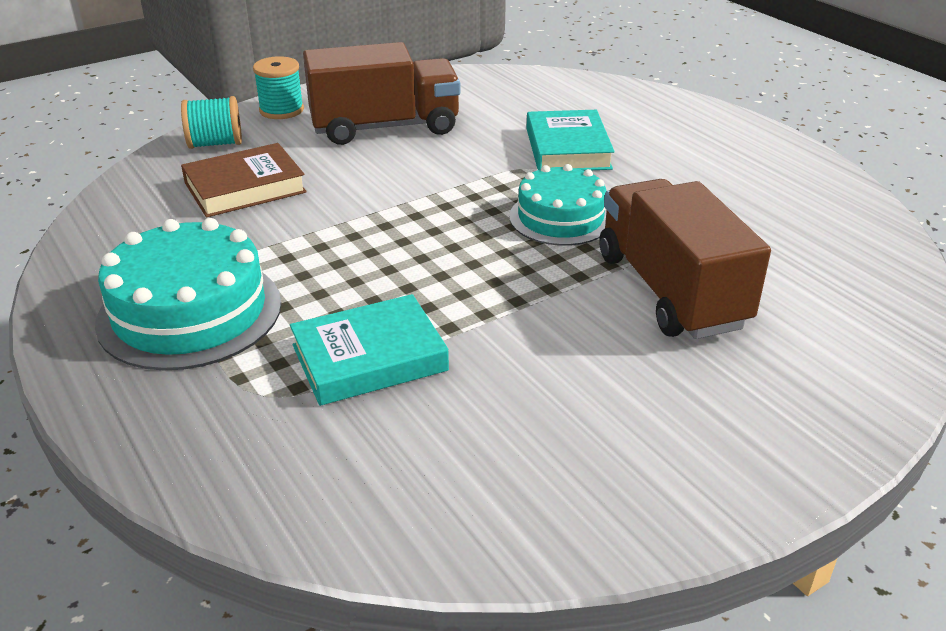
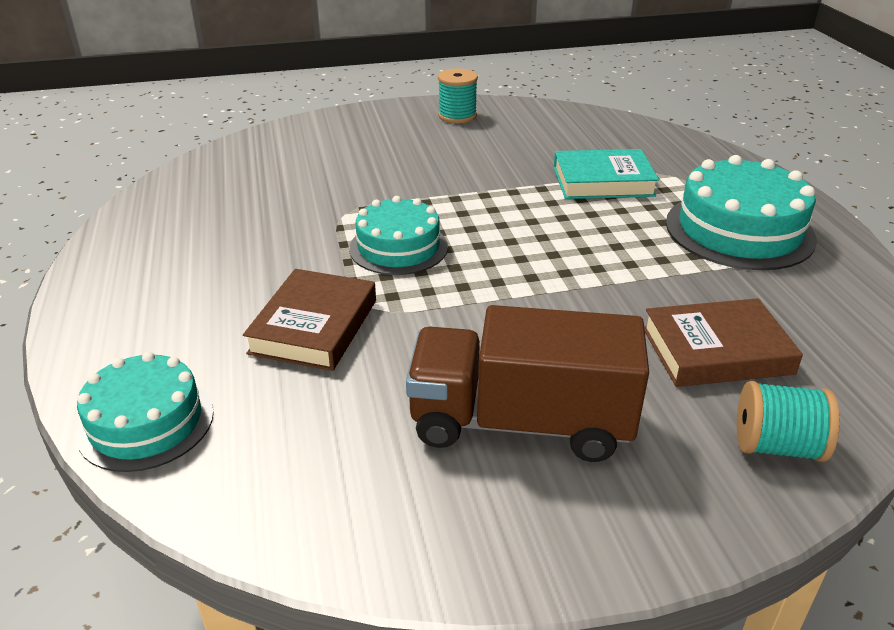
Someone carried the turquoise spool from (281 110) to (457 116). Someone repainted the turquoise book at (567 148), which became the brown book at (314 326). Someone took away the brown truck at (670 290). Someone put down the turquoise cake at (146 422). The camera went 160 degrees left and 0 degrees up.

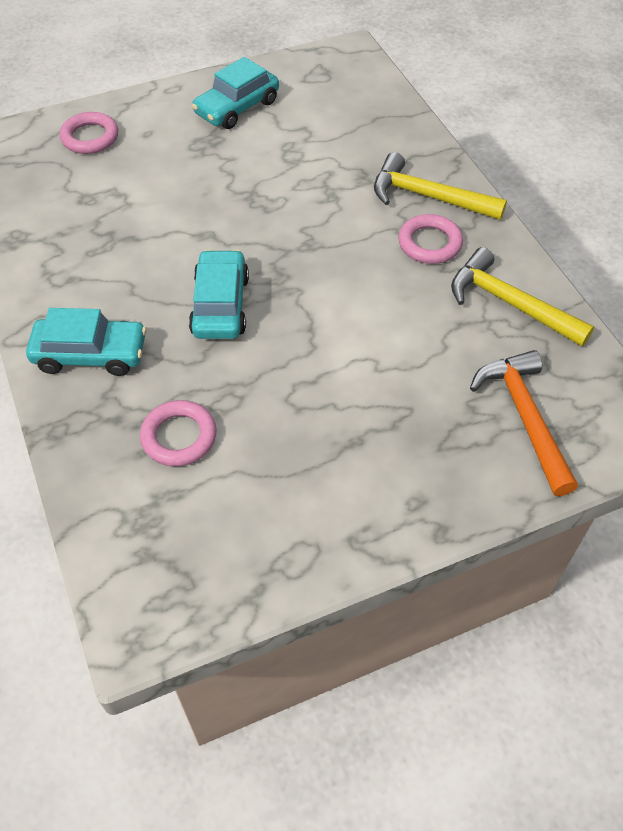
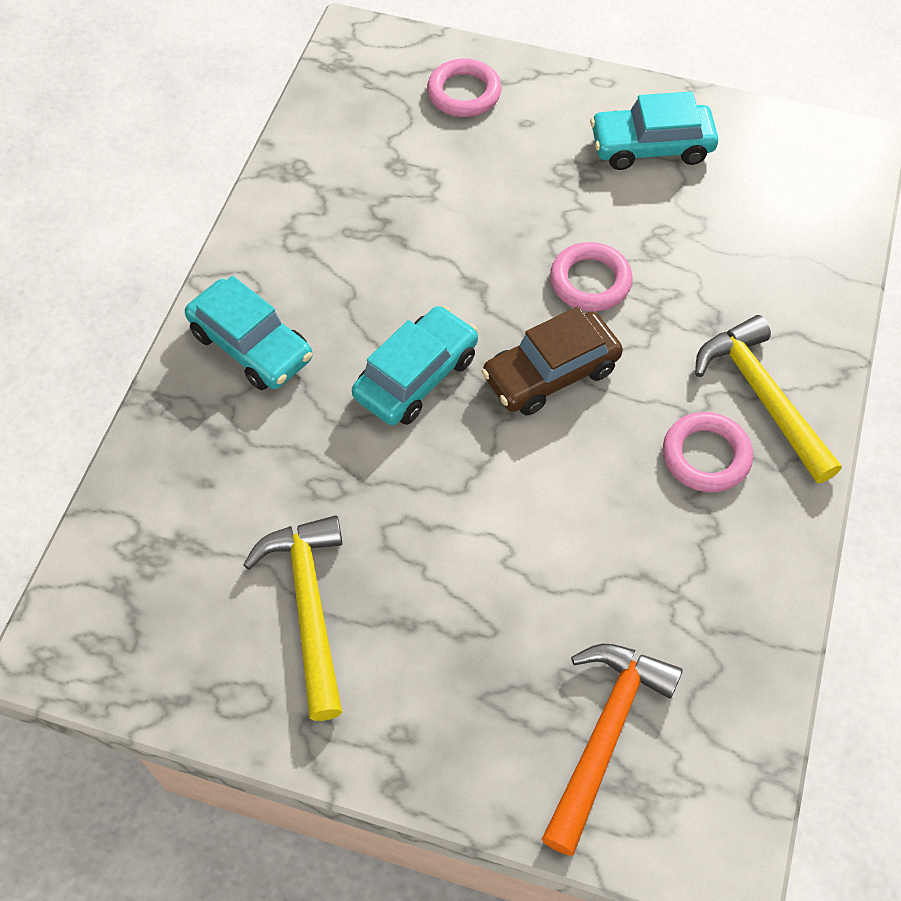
Someone carried the pink ring from (179 437) to (590 281). Someone carried the yellow hammer from (509 303) to (309 606). Someone put down the brown car at (550 373). The camera went 40 degrees right and 5 degrees up.

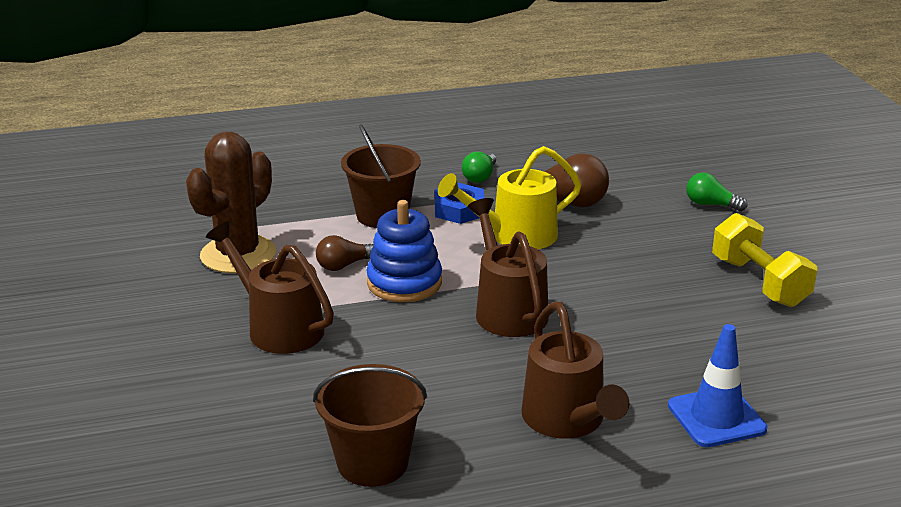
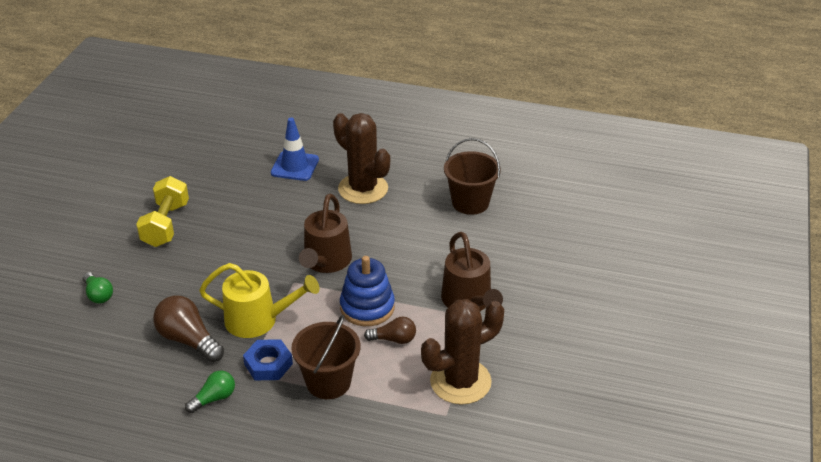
Someone swapped the brown watering can at (568 421) for the brown cactus at (363 189). The camera went 150 degrees left and 10 degrees up.

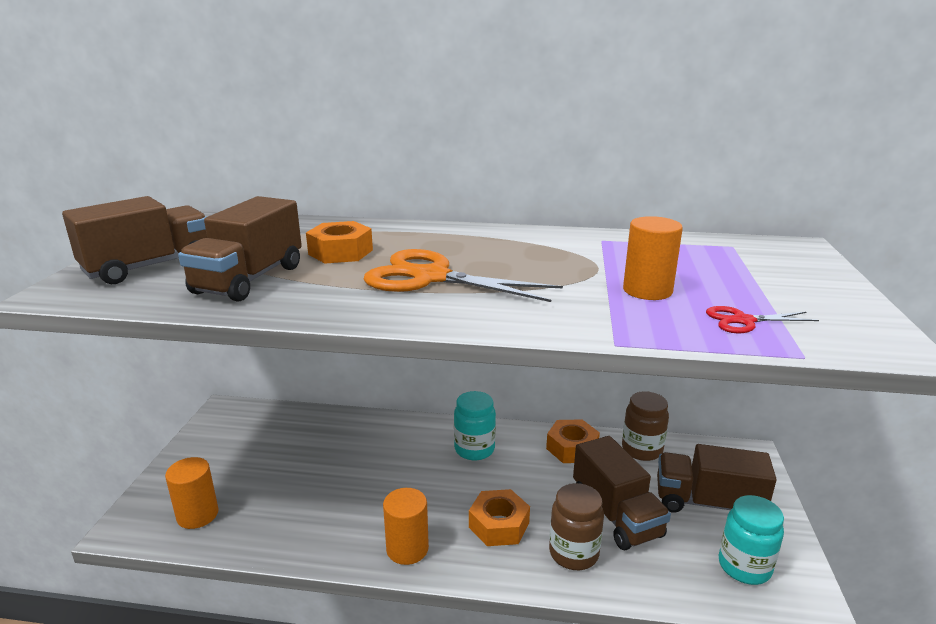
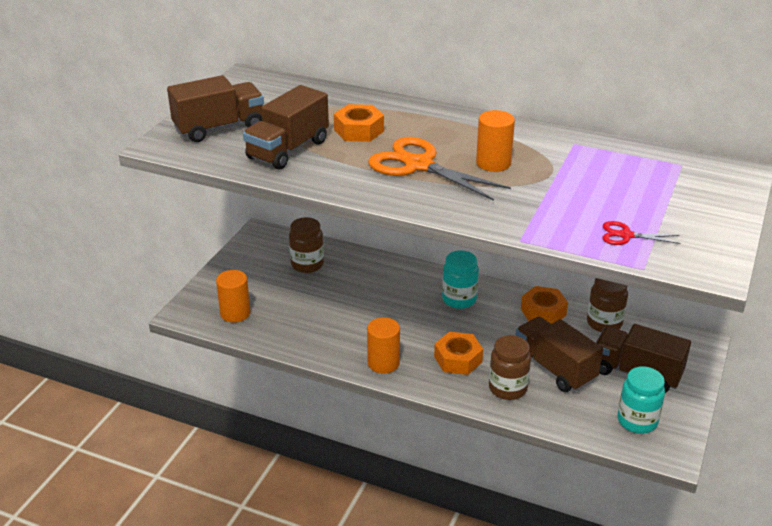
Someone rotated the brown truck at (616 515) by 150 degrees clockwise. Someone carried the orange cylinder from (647 290) to (493 163). Someone put down the brown jar at (307 264). The camera went 15 degrees right and 10 degrees up.

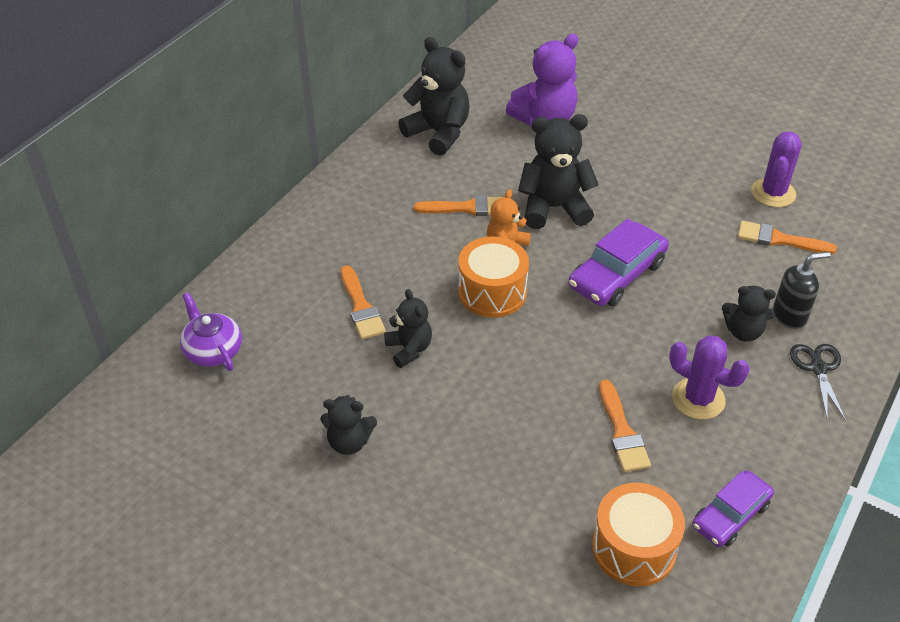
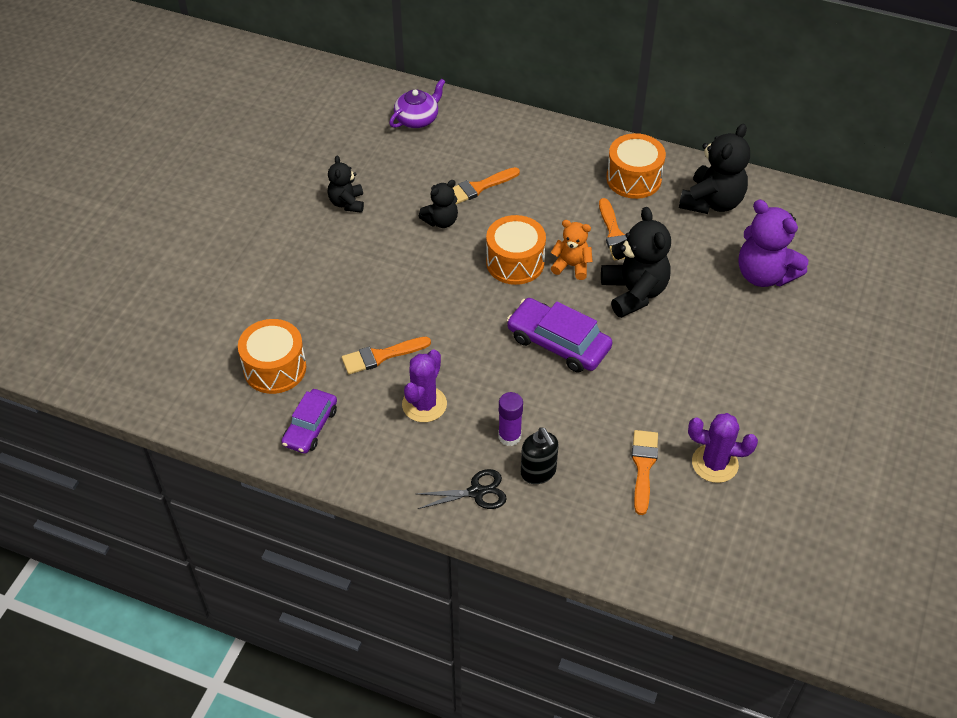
Someone rotated the purple car at (730 515) by 105 degrees counterclockwise. Someone swapped the black teddy bear at (743 331) for the purple glue stick at (509 436). Someone put down the orange drum at (633 179). The camera went 80 degrees right and 5 degrees up.

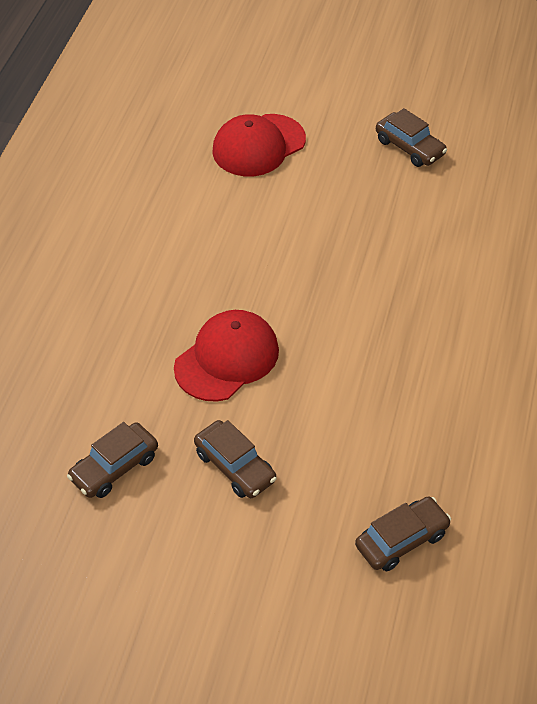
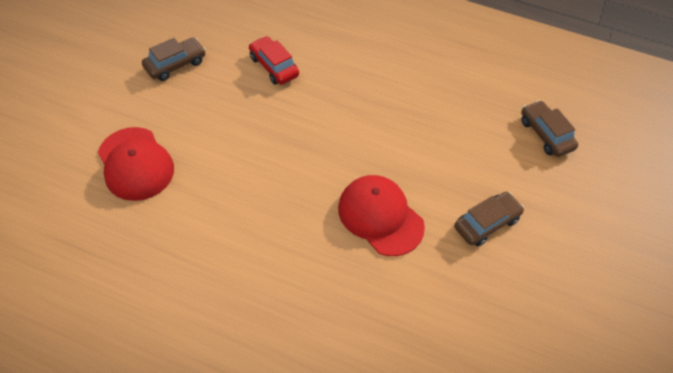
Someone took away the brown car at (114 467). Someone put down the red car at (274 66). The camera went 85 degrees left and 5 degrees up.

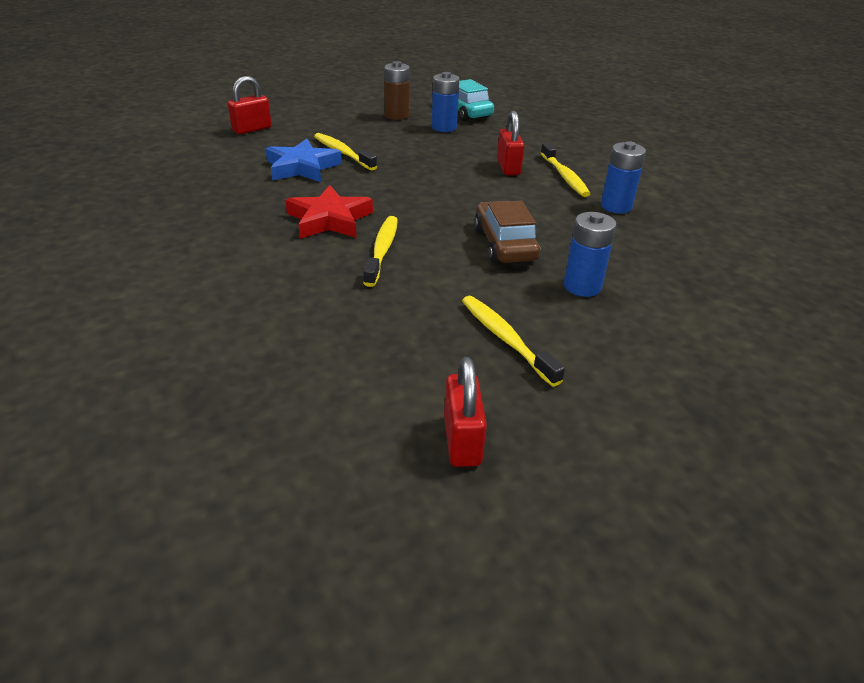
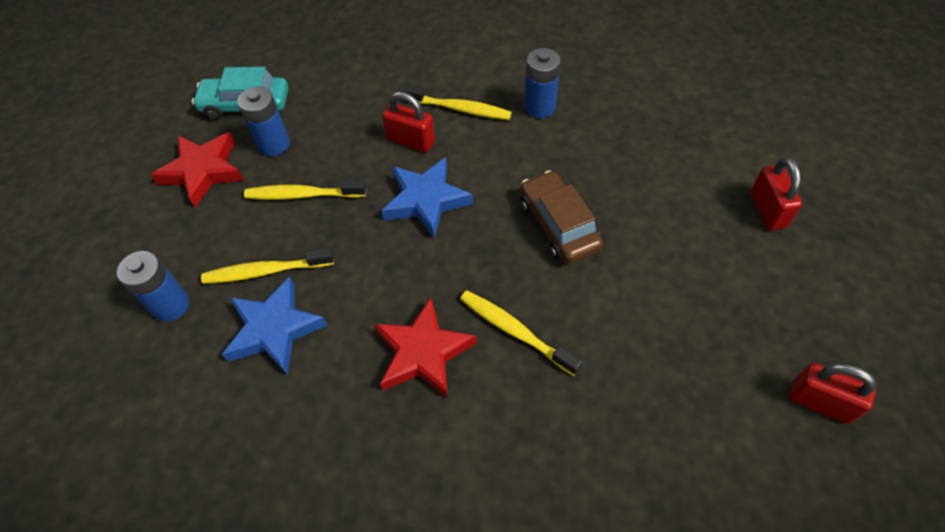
Someone carried the red padlock from (252 129) to (767 210). Someone swapped the brown battery at (397 115) for the red star at (203 171). Someone carried the yellow toothbrush from (505 339) to (302 195). Someone rotated the brown car at (504 244) by 45 degrees clockwise. Someone carried the blue battery from (582 286) to (171 305). Someone put down the blue star at (426 200). The camera went 55 degrees left and 20 degrees up.

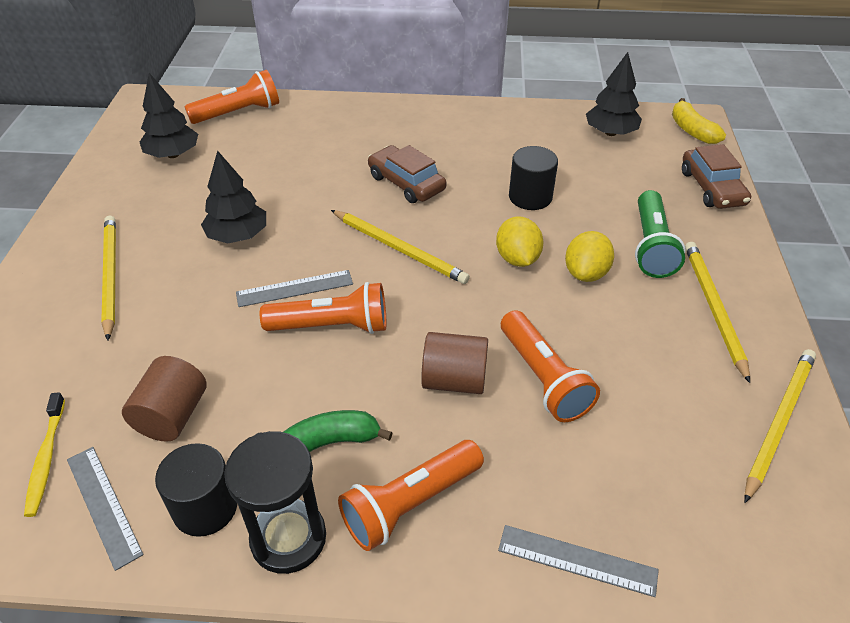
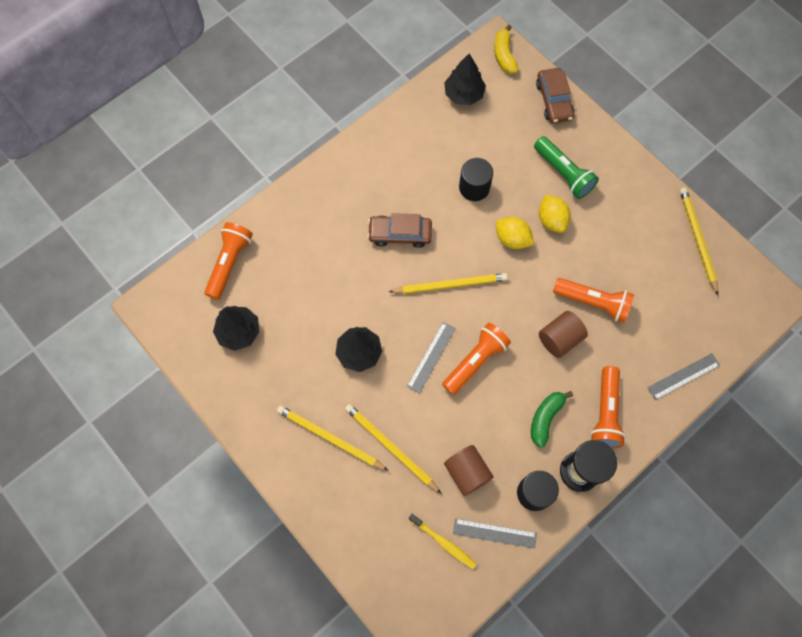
Someone rotated the yellow banana at (692 131) by 60 degrees clockwise. Someone rotated the brown car at (712 188) by 45 degrees clockwise. Someone carried the yellow pencil from (713 308) to (390 447). The camera went 45 degrees left and 25 degrees up.

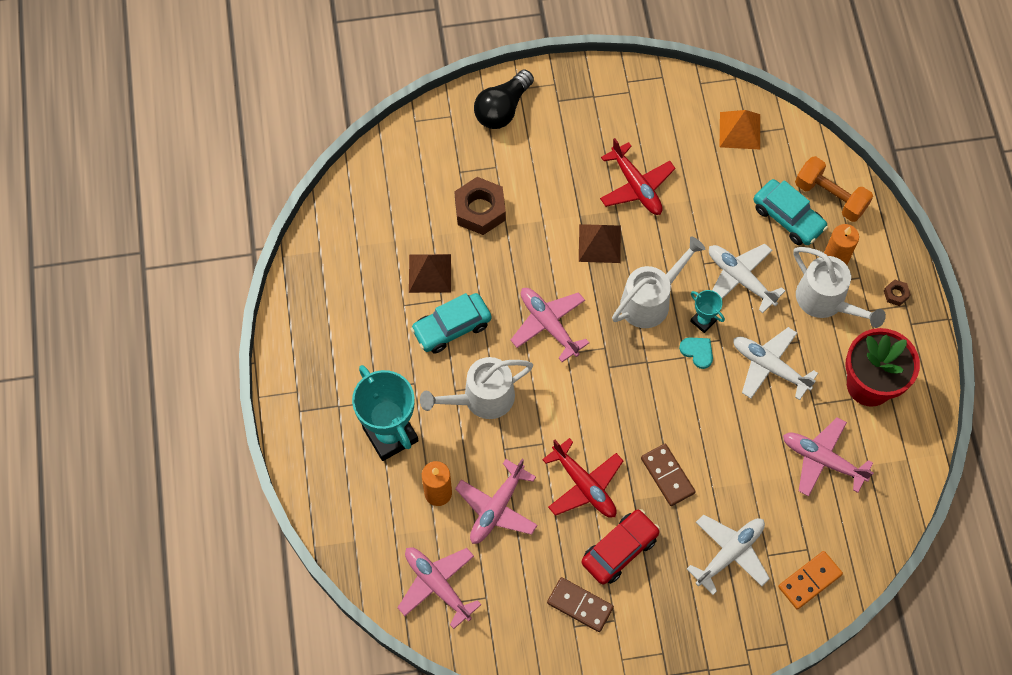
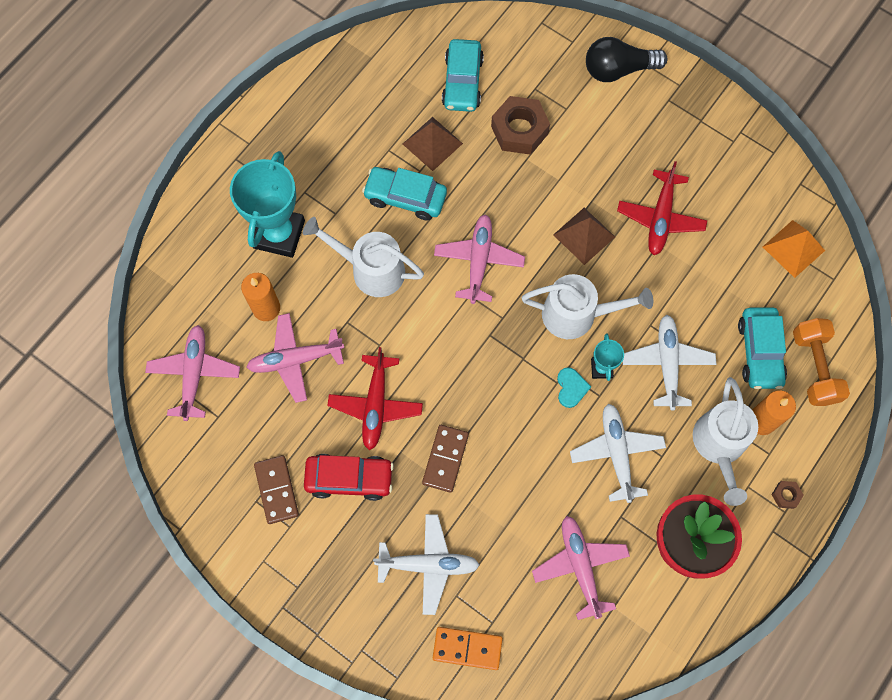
Someone put down the turquoise car at (462 82). The camera went 45 degrees right and 5 degrees up.

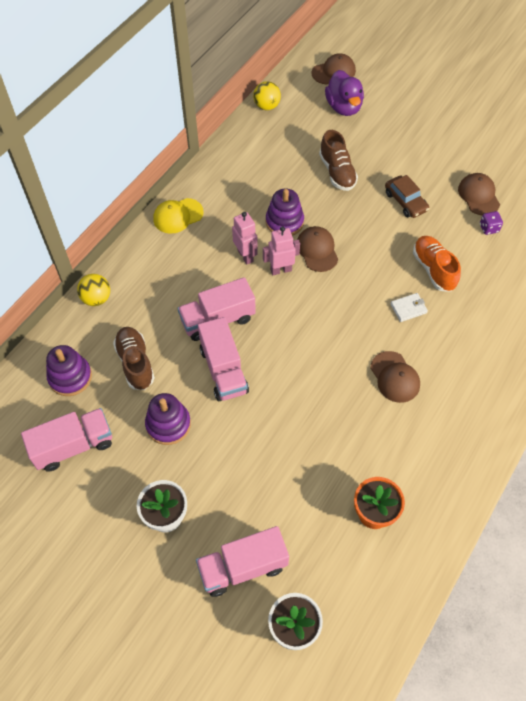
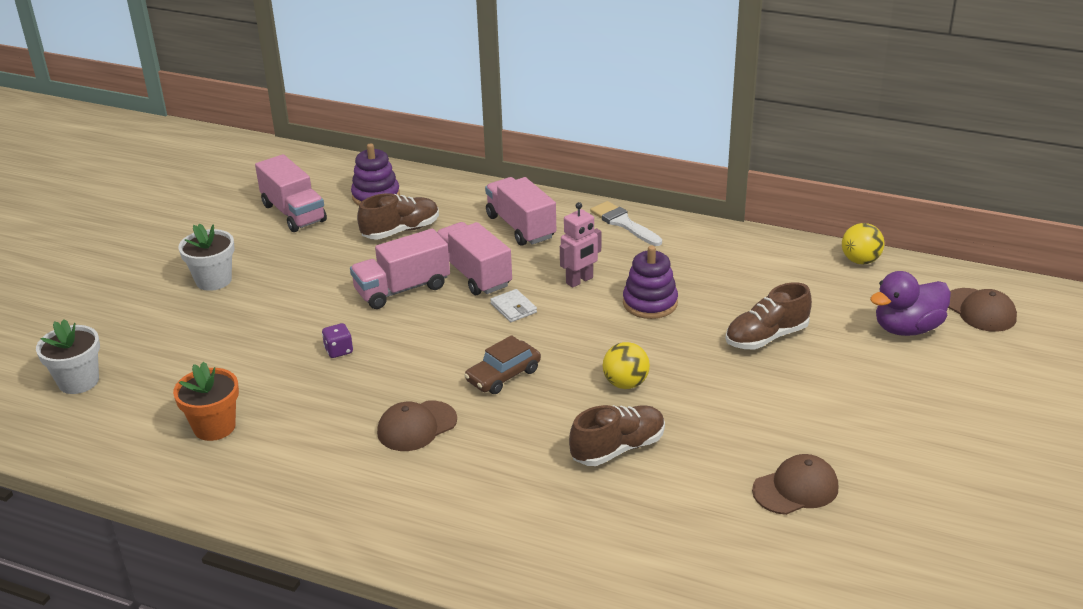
Someone carried the yellow ball from (96 299) to (625 383). Someone took away the purple stacking toy at (168 424). Someone swapped the yellow cap at (178 216) for the white brush at (623 223). Someone carried the pink truck from (243 567) to (521 227). Someone took away the pink robot at (281 270). Someone took away the brown cap at (317 250). Someone carried the brown car from (405 201) to (503 375). Someone carried the white wallet from (408 308) to (513 308). Someone repainted the orange shoe at (433 269), which became the brown shoe at (618 448). Someone carried the purple dice from (488 228) to (339 351). The camera went 80 degrees right and 25 degrees down.

